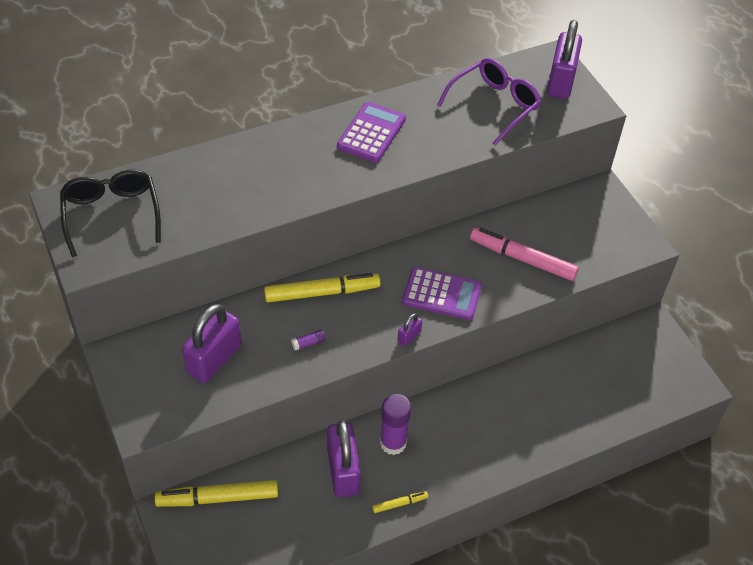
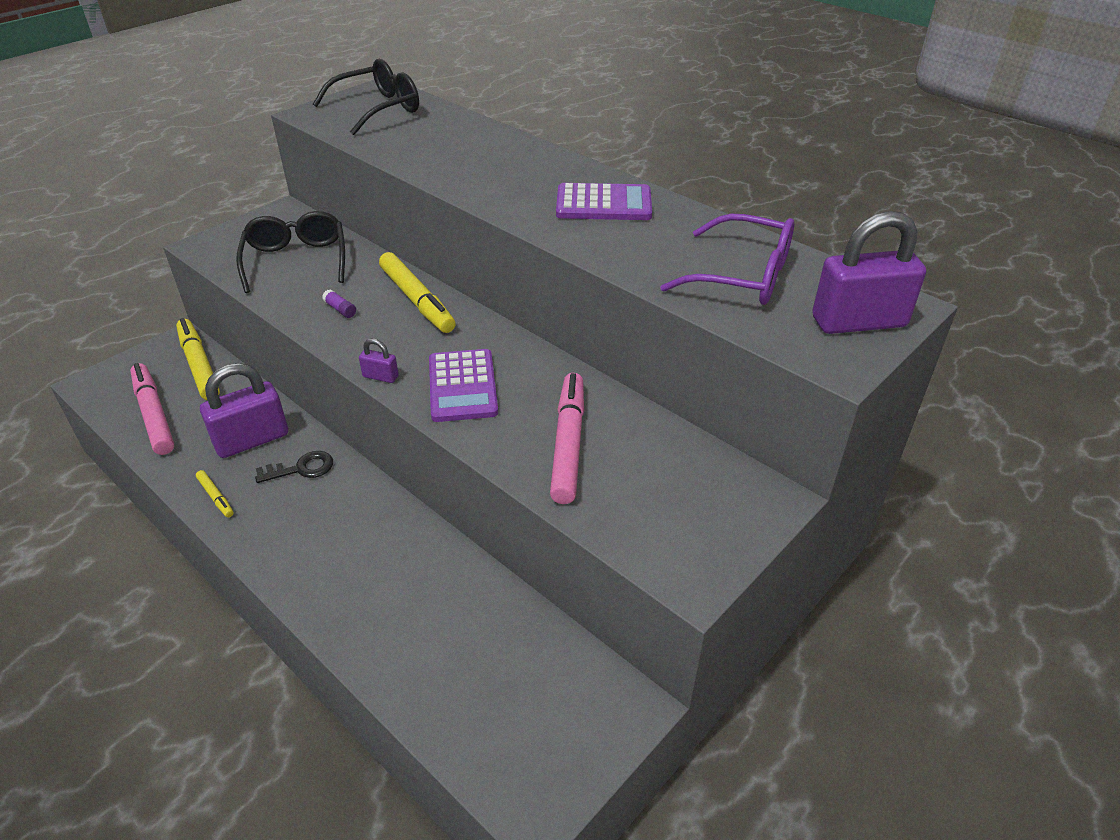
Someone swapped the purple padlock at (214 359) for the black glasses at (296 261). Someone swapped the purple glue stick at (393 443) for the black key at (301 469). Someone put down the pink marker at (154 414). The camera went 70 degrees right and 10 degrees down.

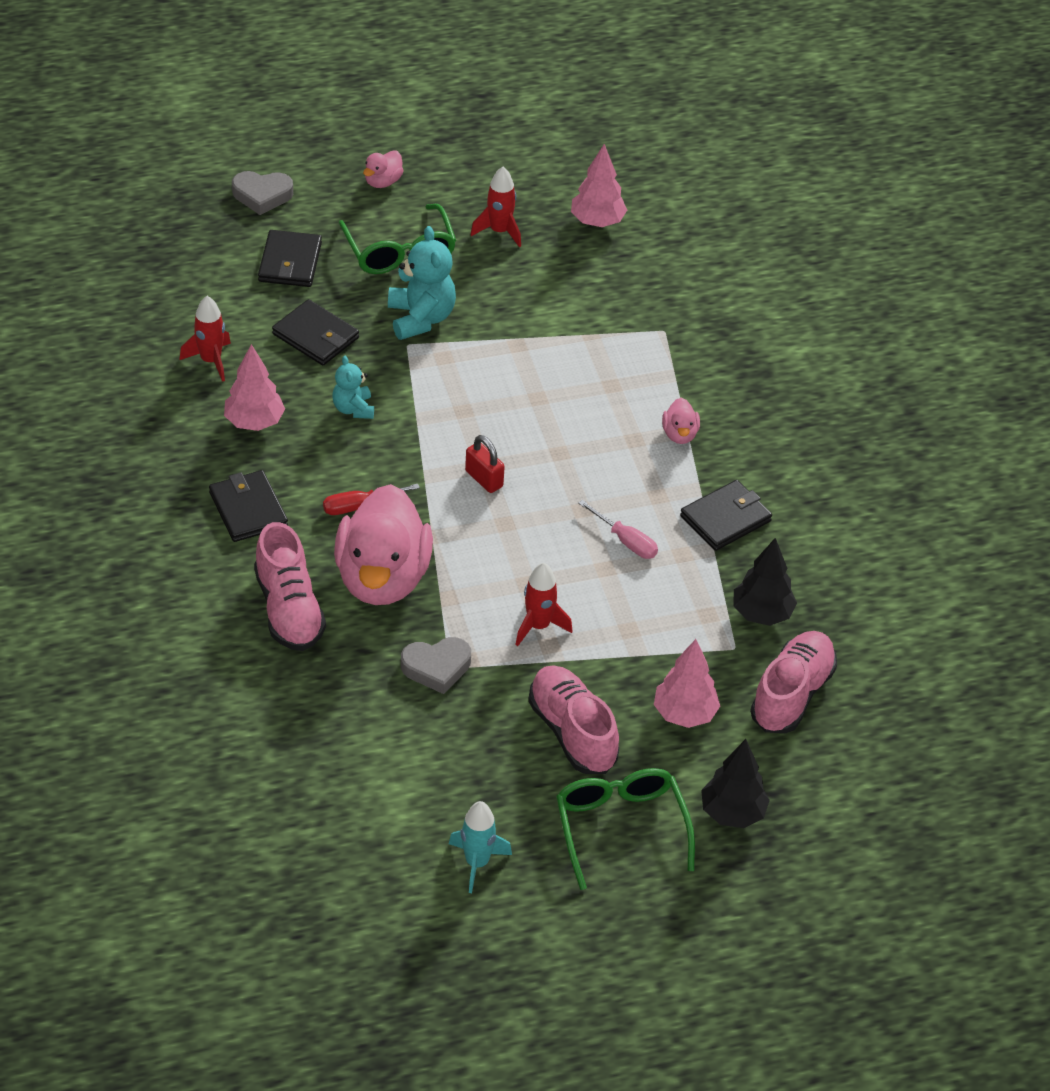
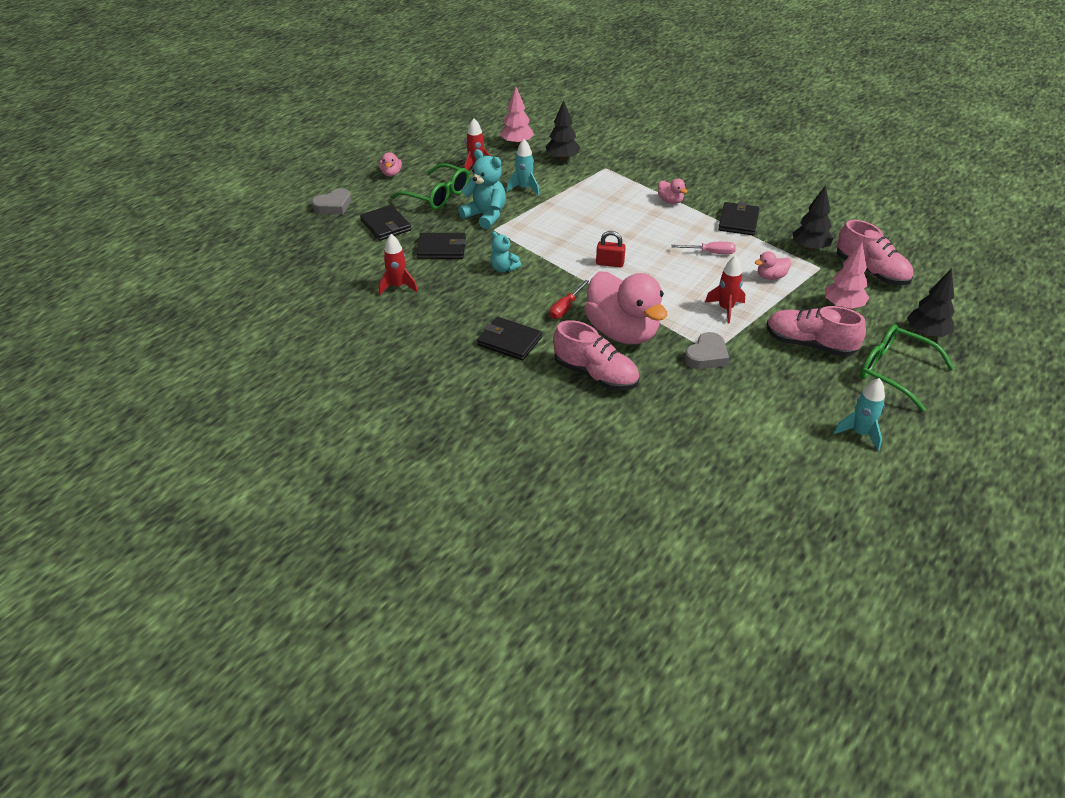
Someone took away the pink tree at (254 422). Someone rotated the pink shoe at (791 694) by 150 degrees clockwise. Someone put down the turquoise rocket at (524 188). Someone put down the black tree at (562 158). Someone put down the pink duck at (771 277). The camera went 35 degrees left and 5 degrees down.

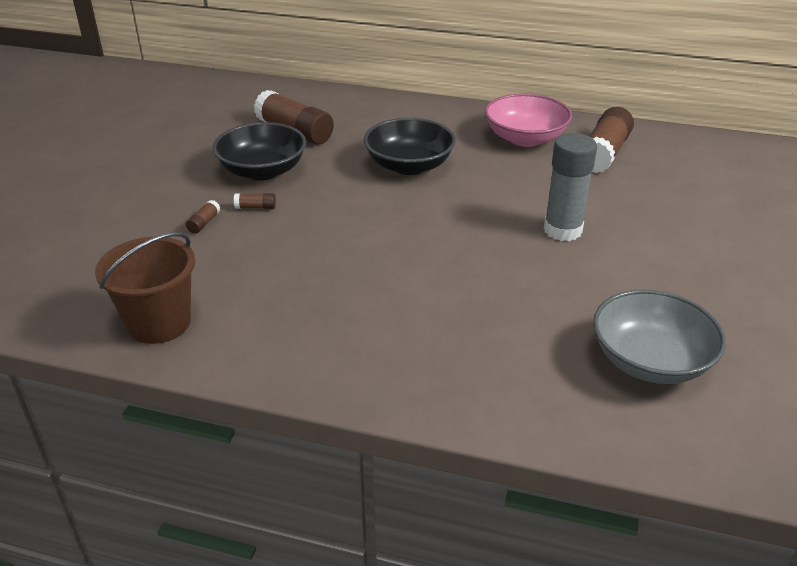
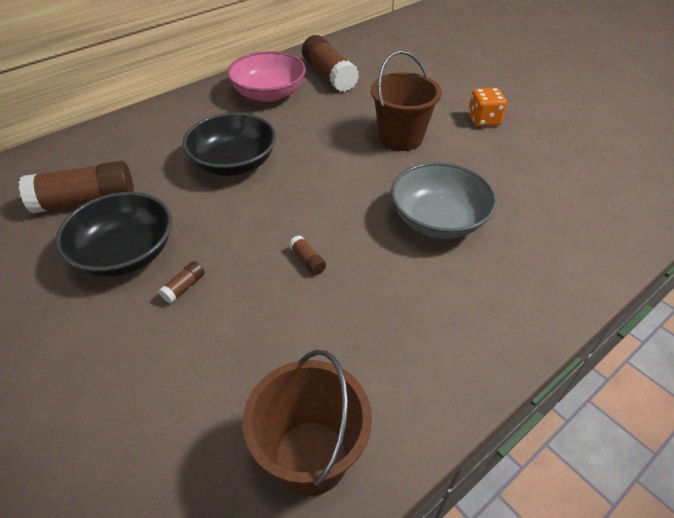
Someone carried the brown glue stick from (204 223) to (307 260). Someone swapped the grey glue stick at (562 230) for the brown bucket at (400 138). Someone carried the grey bowl from (650 361) to (438 220). Someone put down the orange dice at (483 120). The camera went 55 degrees left and 10 degrees up.

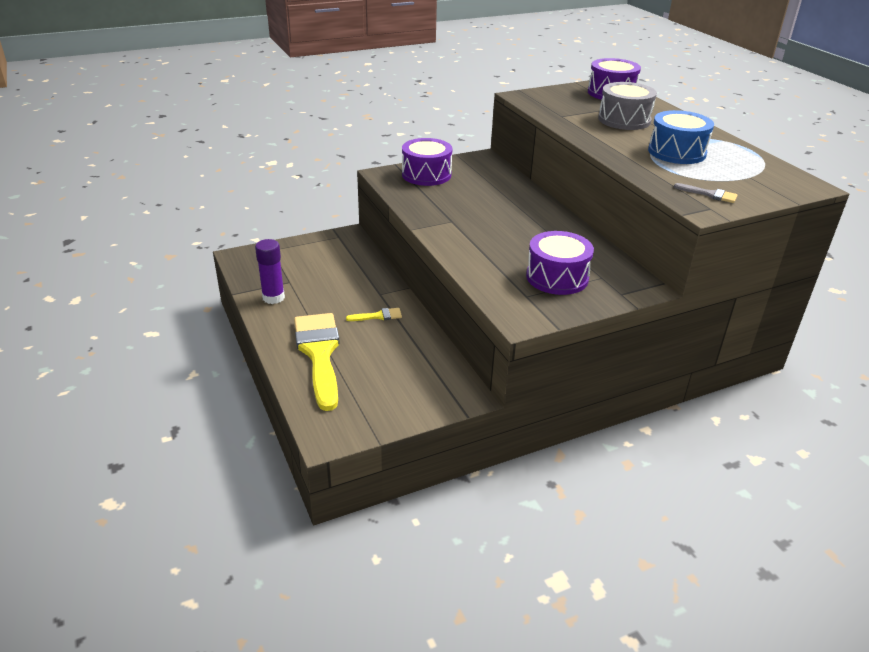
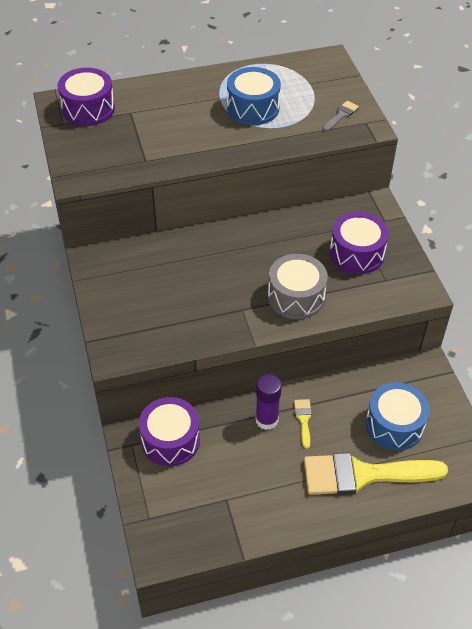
Someone carried the purple glue stick from (273 297) to (266 420). Someone carried the purple drum from (426 175) to (170 440). Someone carried the grey drum from (624 120) to (296 297). Someone put down the blue drum at (394 425). The camera went 80 degrees left and 15 degrees up.

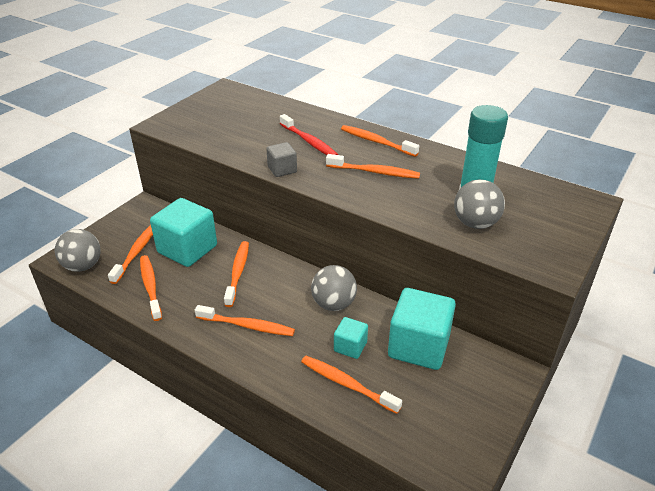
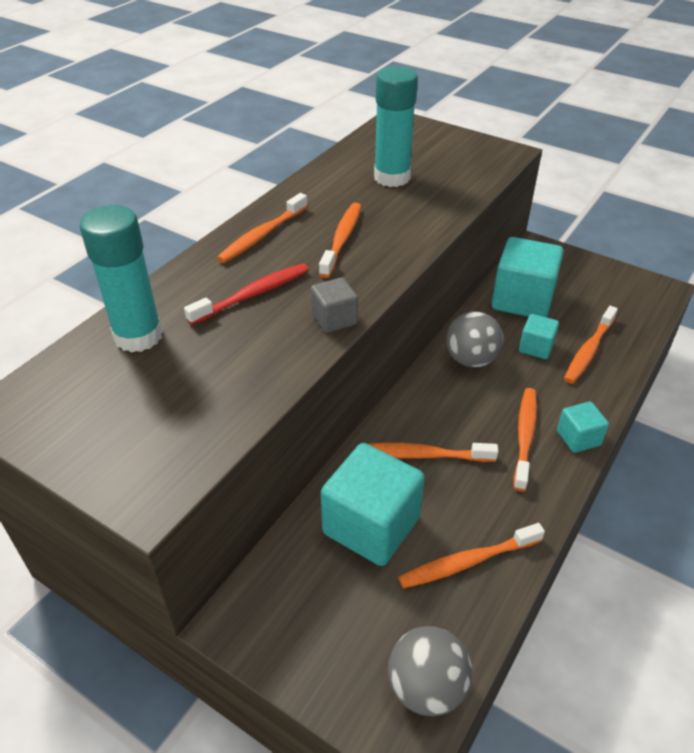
Someone took away the orange toothbrush at (136 253). Someone took away the grey ball at (475 223). Someone put down the turquoise glue stick at (138 336). Someone put down the turquoise cube at (578 438). The camera went 90 degrees left and 5 degrees up.

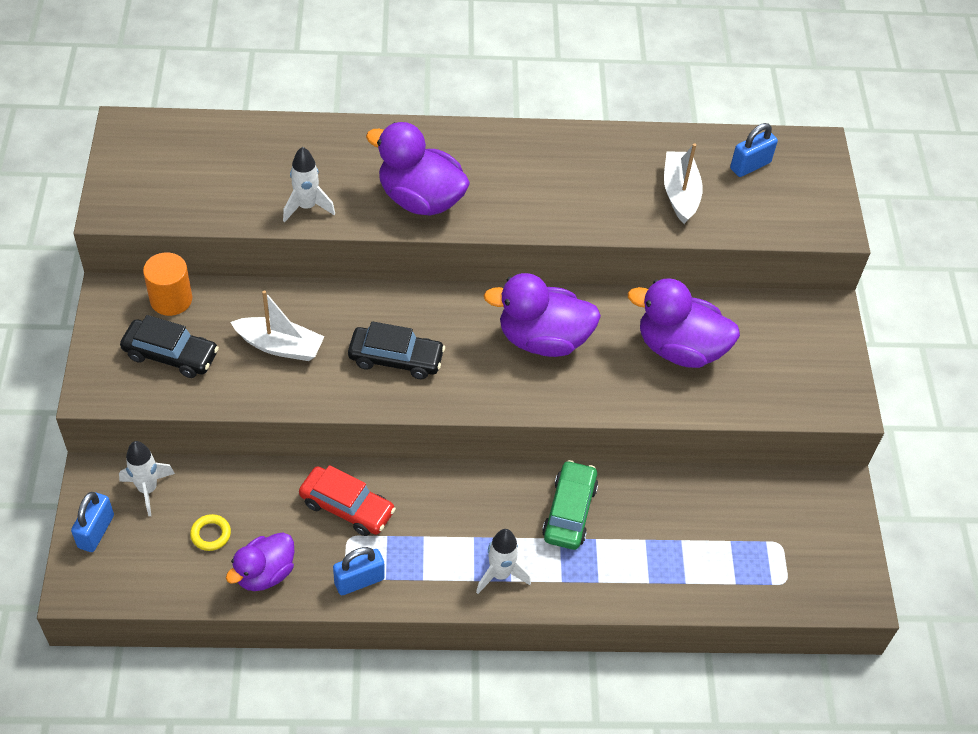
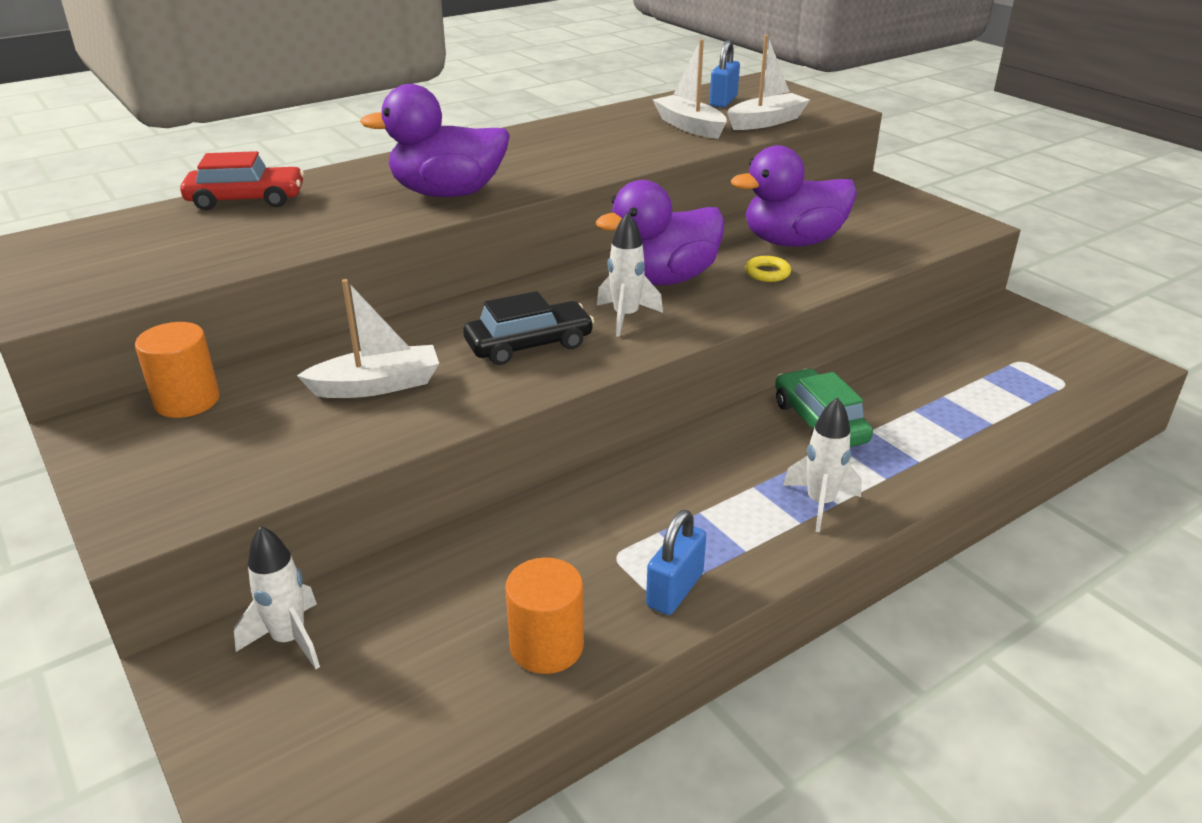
Someone took away the blue padlock at (96 531). Someone took away the black car at (171 355). Someone carried the yellow ring from (211 534) to (767 273). Someone swapped the purple duck at (265 573) for the orange cylinder at (546 646). Someone carried the white rocket from (307 207) to (626 317). Someone carried the red car from (347 507) to (246 200). Someone put down the white boat at (766 122). The camera went 30 degrees left and 20 degrees down.

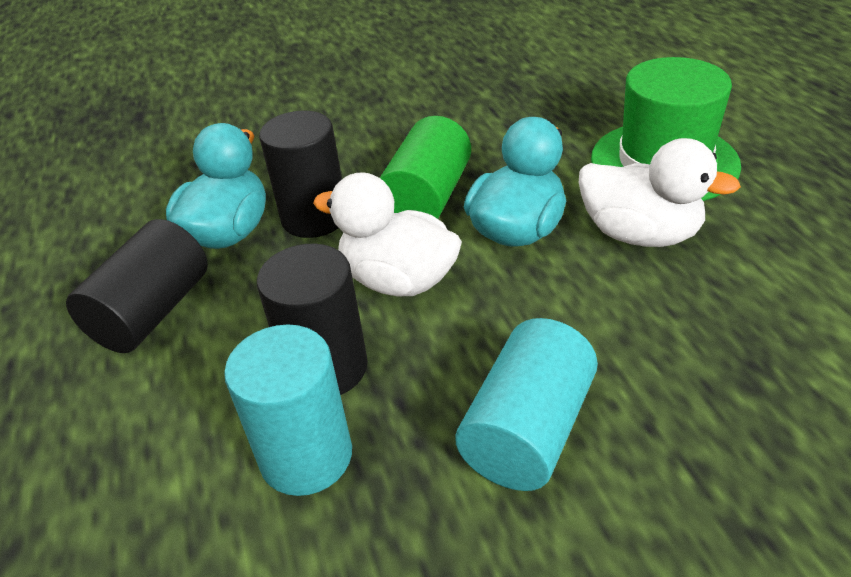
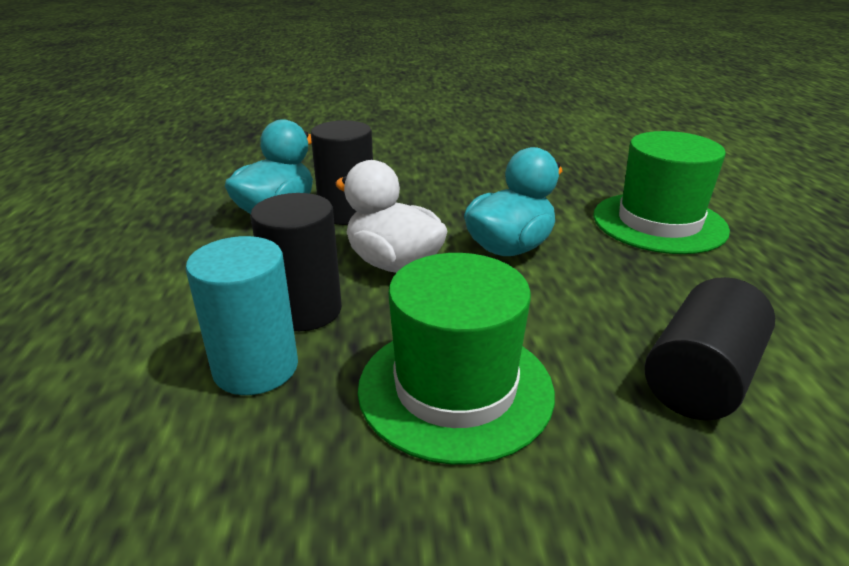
Someone carried the black cylinder from (152 312) to (700 378). Someone took away the green cylinder at (427 198). Someone swapped the turquoise cylinder at (528 430) for the green hat at (455 388). Someone took away the white duck at (640 234). The camera went 10 degrees right and 10 degrees down.

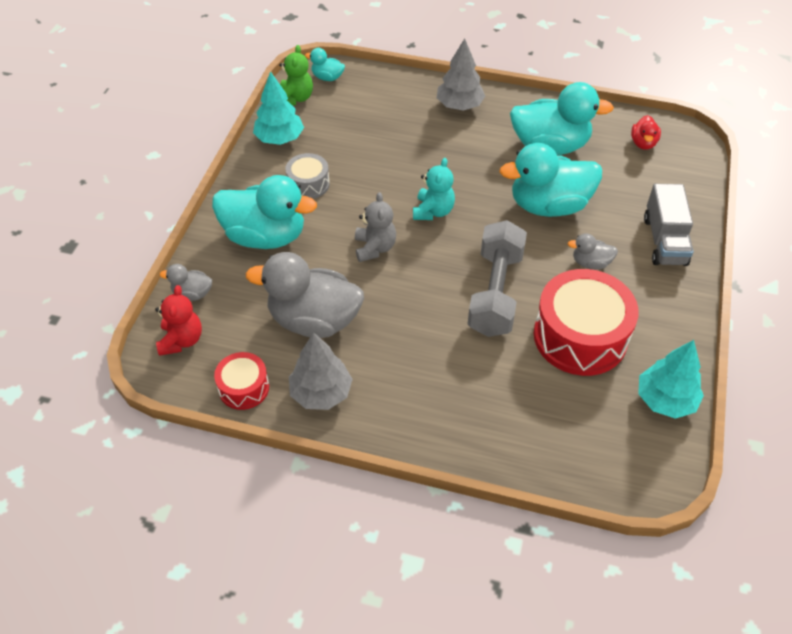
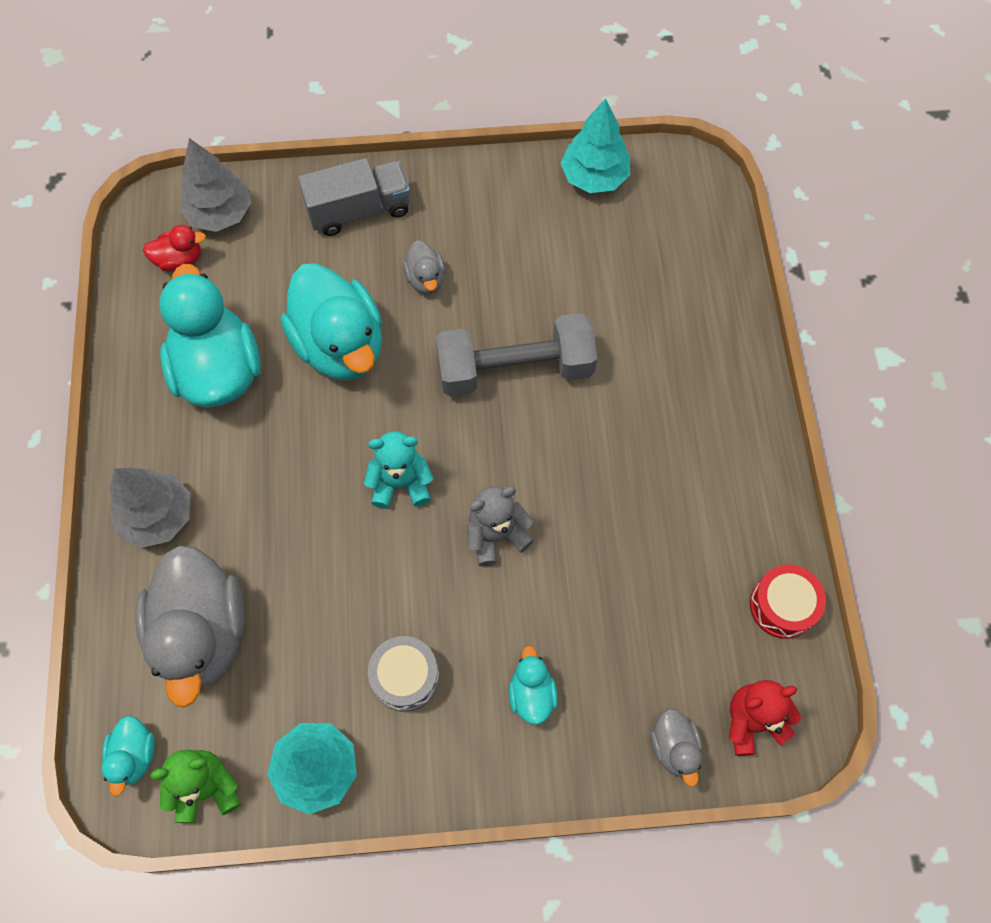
Someone scaled the turquoise duck at (265 236) by 0.46. Someone carried the grey duck from (314 320) to (203 633). Someone carried the grey tree from (321 393) to (220 214). Someone took away the red drum at (580 336). The camera went 110 degrees left and 15 degrees up.

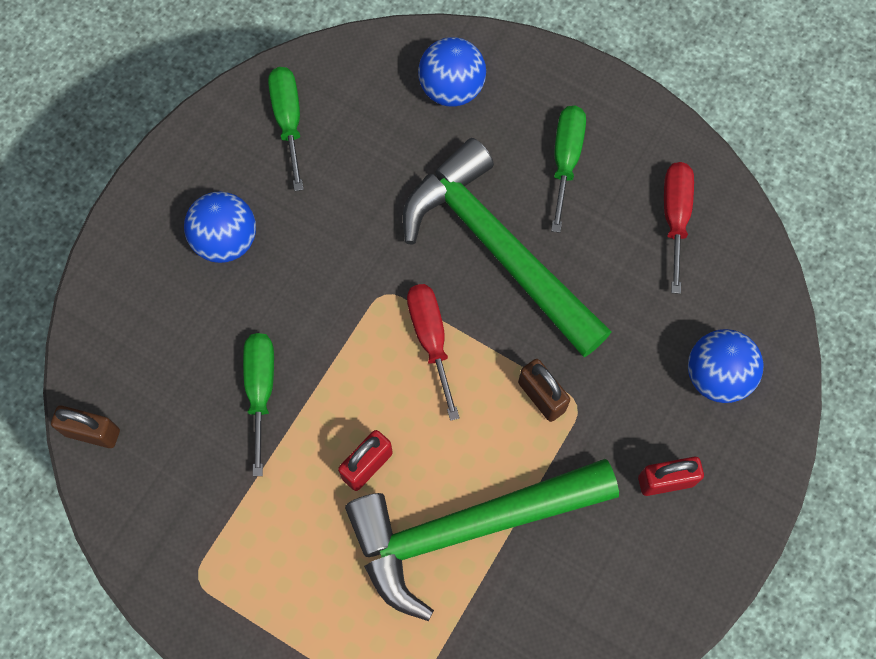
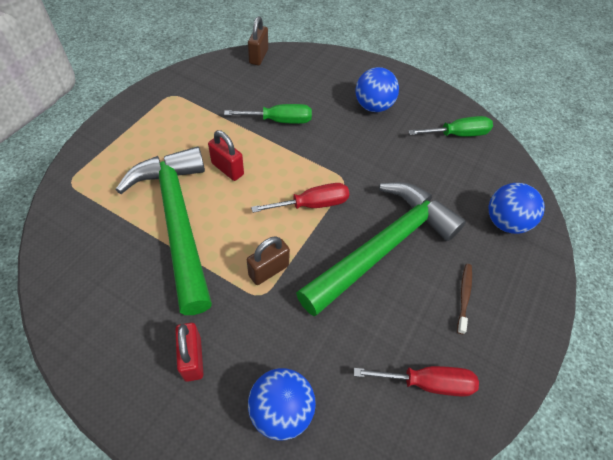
Someone swapped the green screwdriver at (566 160) for the brown toothbrush at (464 296). The camera went 85 degrees right and 15 degrees down.

